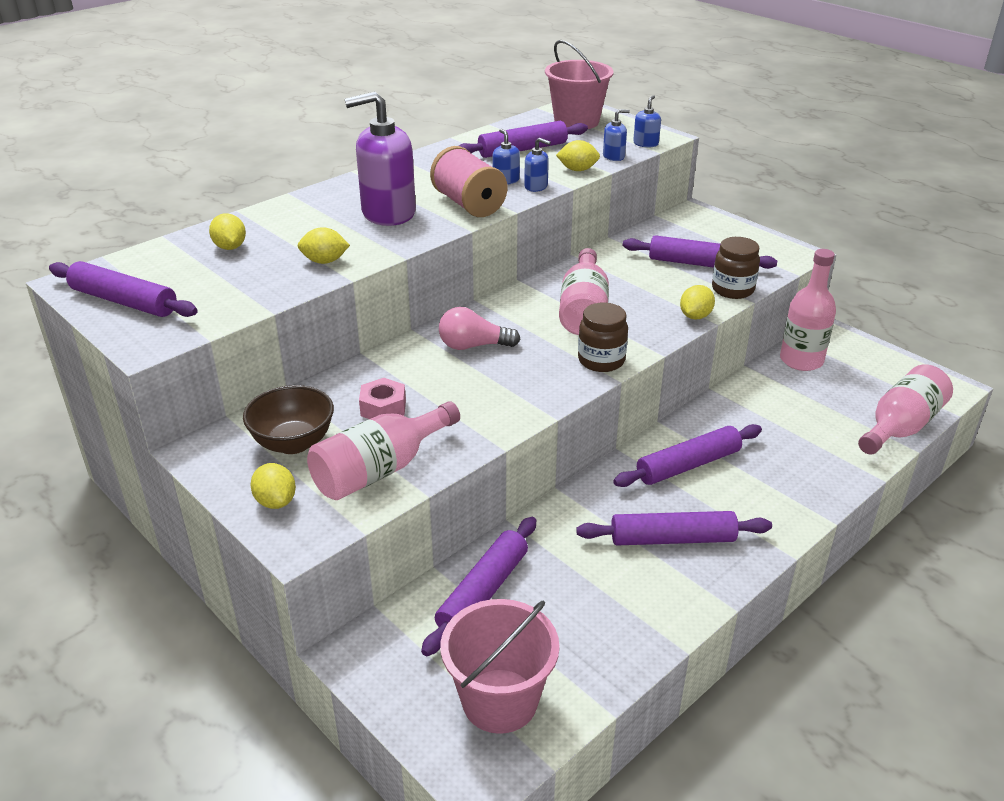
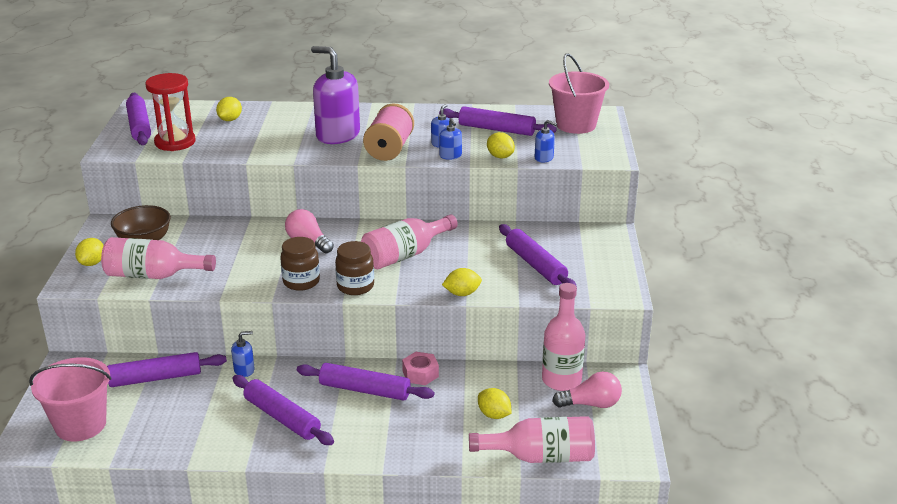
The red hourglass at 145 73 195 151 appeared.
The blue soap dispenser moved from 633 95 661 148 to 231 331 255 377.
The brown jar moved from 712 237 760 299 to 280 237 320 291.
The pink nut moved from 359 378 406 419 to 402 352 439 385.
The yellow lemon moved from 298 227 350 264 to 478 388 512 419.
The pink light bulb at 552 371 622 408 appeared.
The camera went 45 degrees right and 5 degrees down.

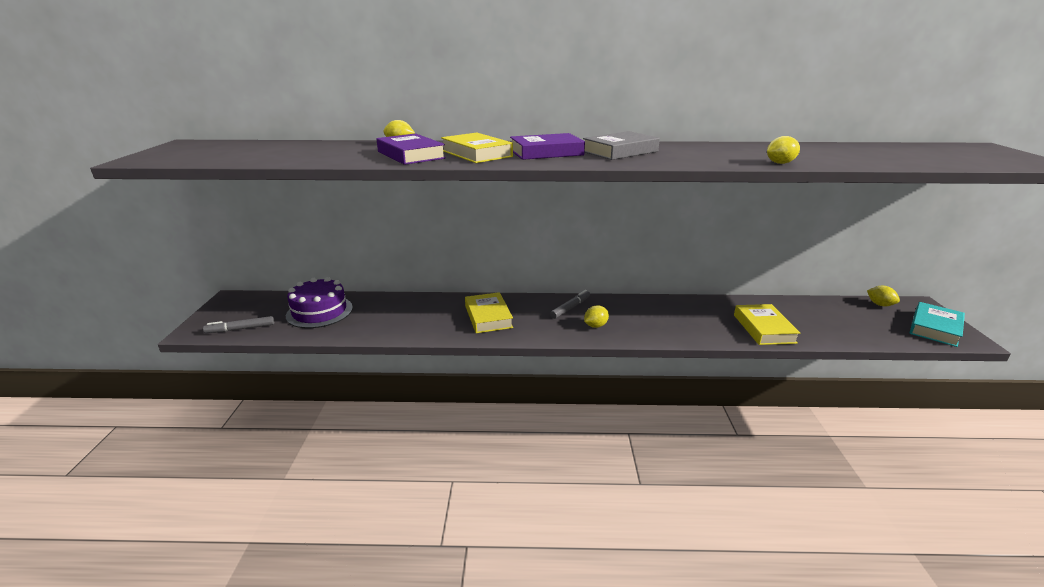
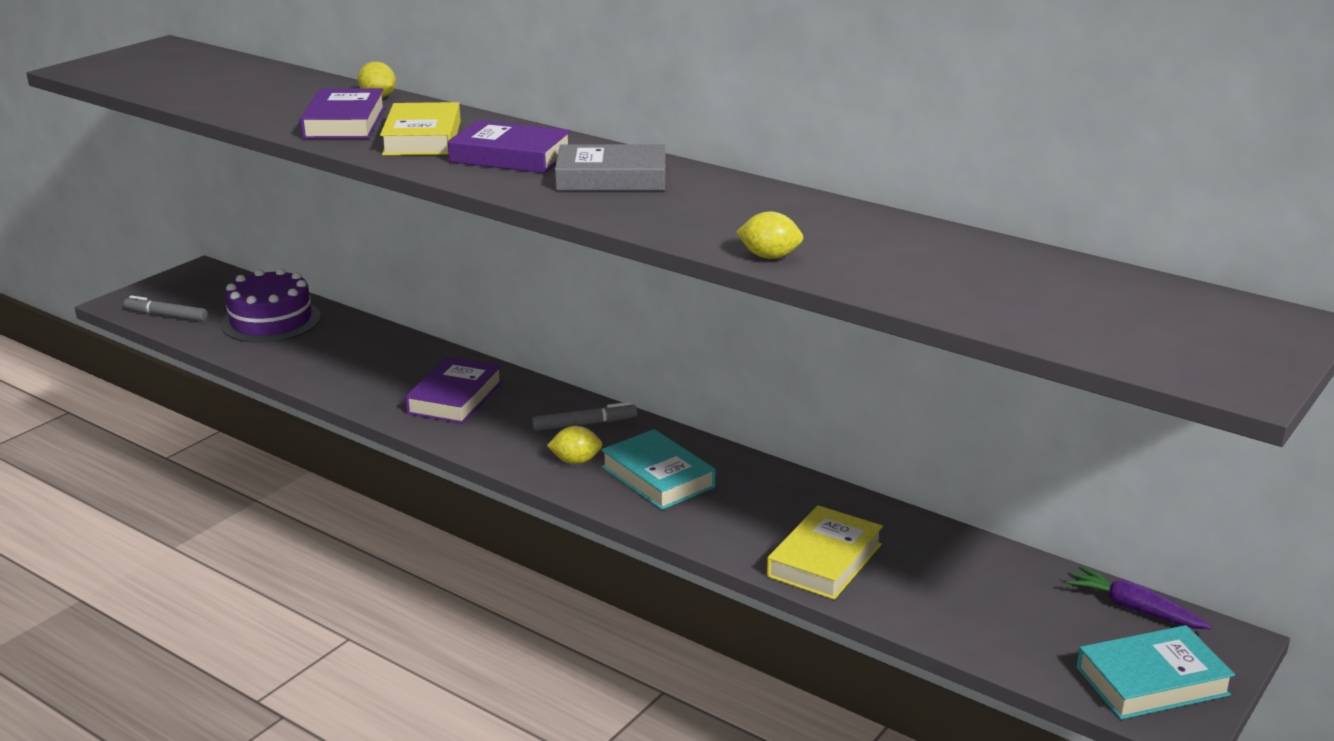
The yellow book at 465 292 513 333 became the purple book at 405 356 502 424.
The turquoise book at 601 429 716 510 appeared.
The yellow lemon at 867 286 900 306 was replaced by the purple carrot at 1066 566 1212 629.
The camera went 35 degrees right and 0 degrees up.

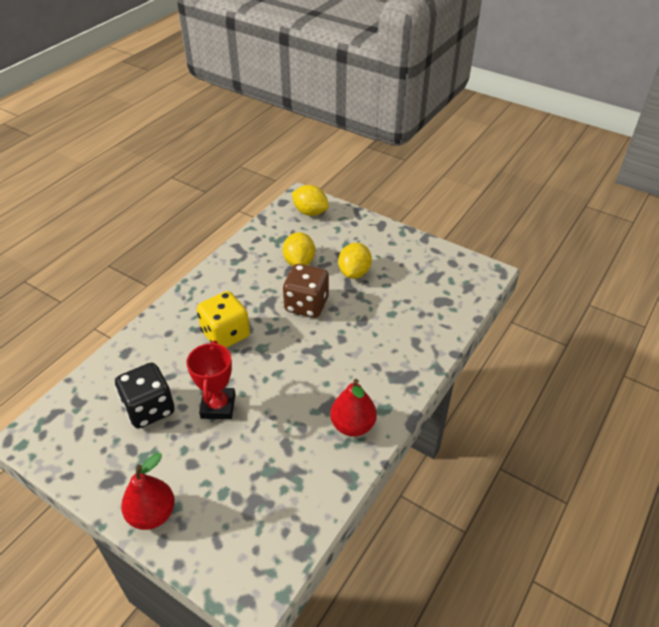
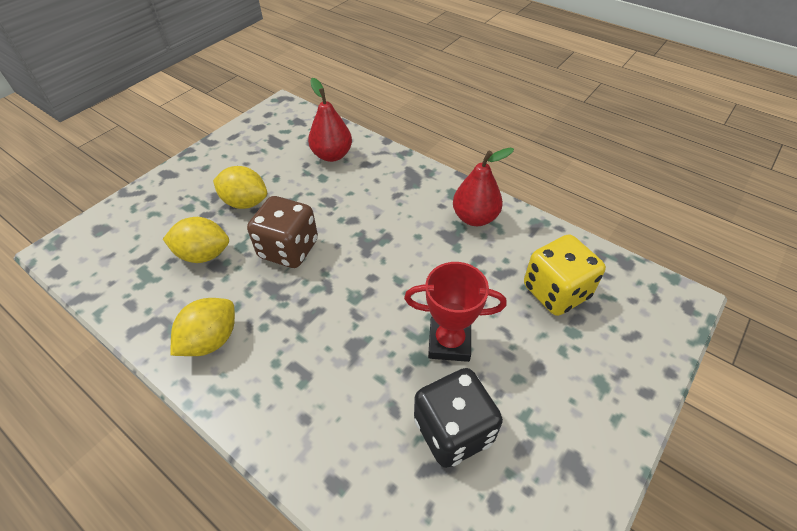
The yellow lemon moved from 292 185 329 216 to 170 298 235 356.
The red pear moved from 121 453 175 530 to 308 78 352 162.
The yellow dice moved from 197 291 250 348 to 524 234 606 316.
The camera went 85 degrees left and 5 degrees up.

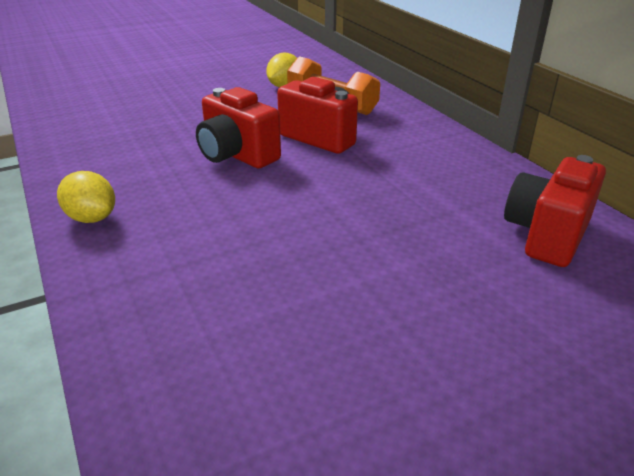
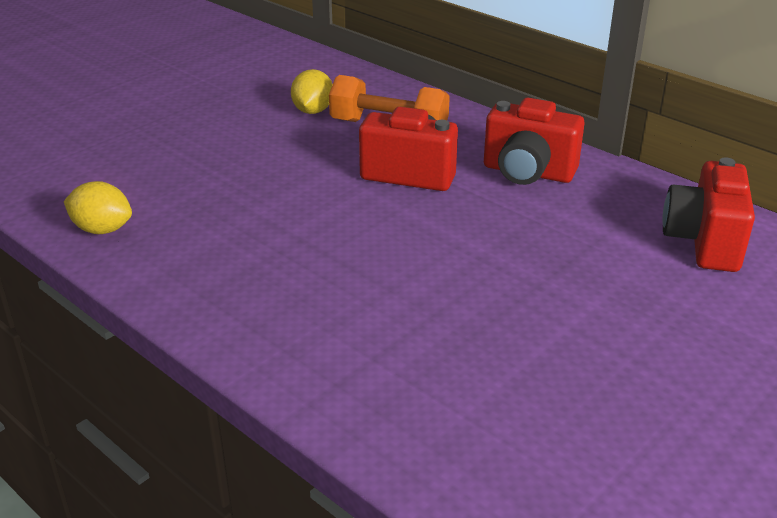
The yellow lemon moved from 57 171 115 223 to 64 181 132 234.
The red camera moved from 196 87 281 168 to 484 98 585 185.
The camera went 20 degrees left and 0 degrees up.

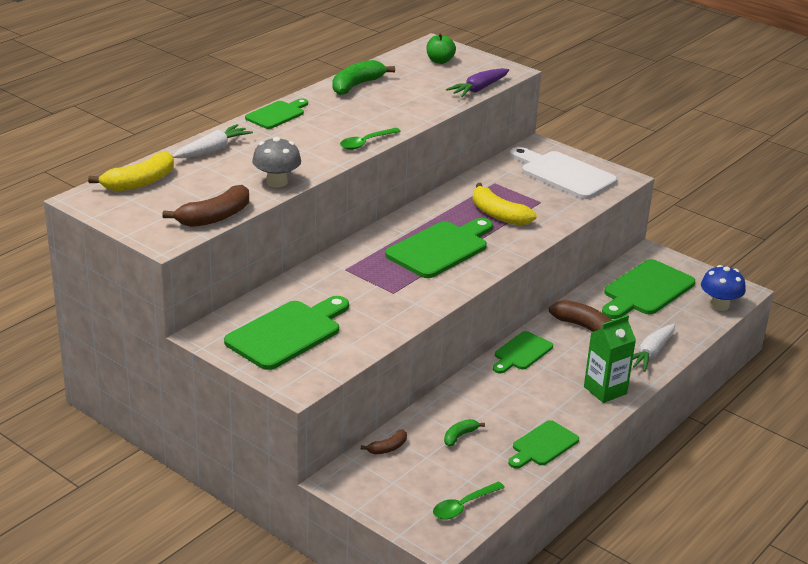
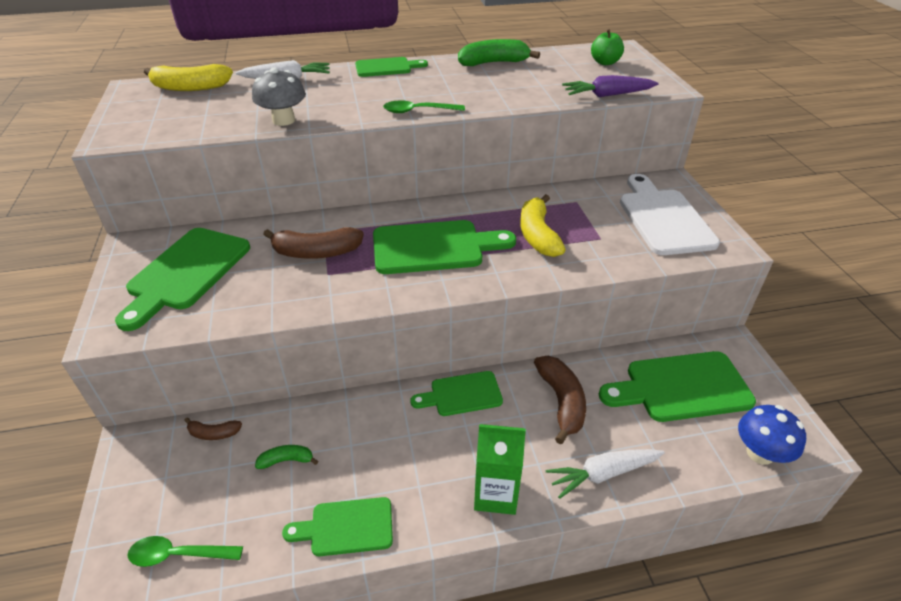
The green cutting board at 224 296 349 370 turned 120 degrees clockwise.
The brown banana moved from 162 185 249 227 to 263 227 364 259.
The camera went 40 degrees right and 10 degrees up.

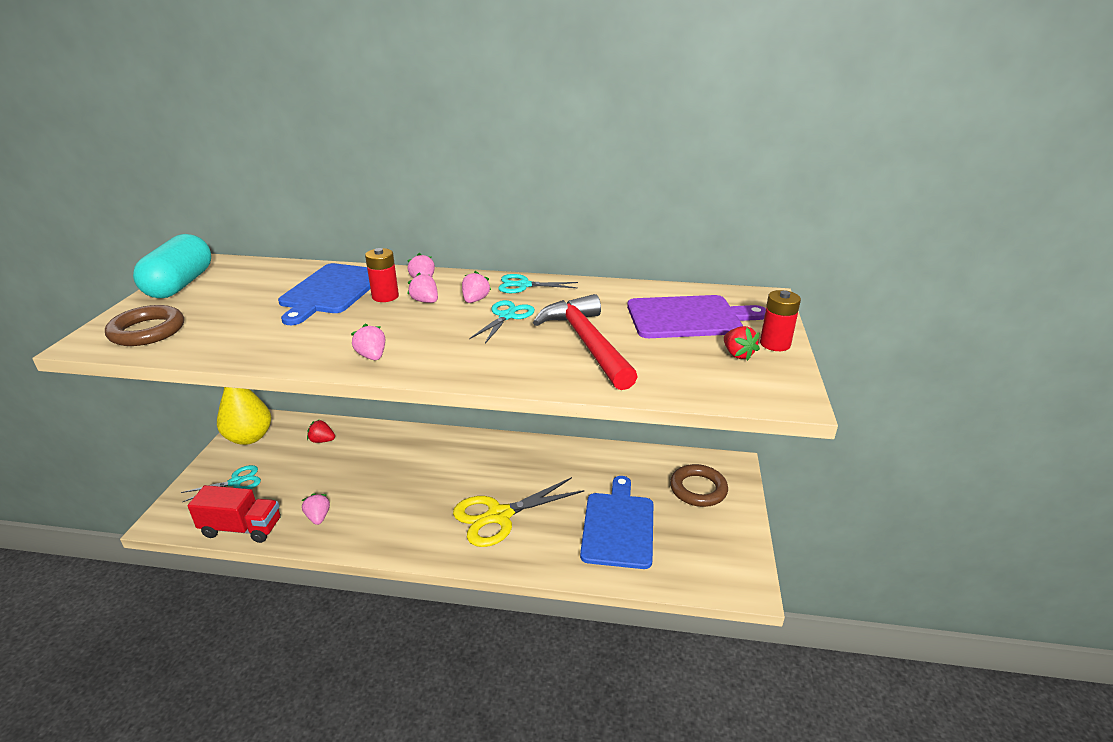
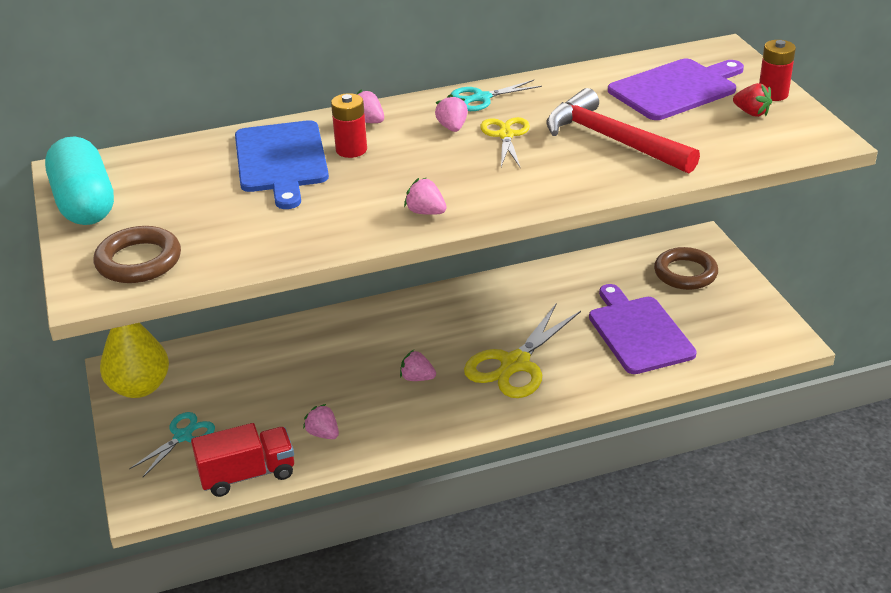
The pink strawberry moved from 407 272 438 303 to 400 350 436 381.
The turquoise scissors at 469 300 535 343 became the yellow scissors at 480 117 530 167.
The blue cutting board at 580 476 653 569 became the purple cutting board at 589 284 697 374.
The red strawberry at 307 420 335 443 disappeared.
The camera went 25 degrees left and 5 degrees up.

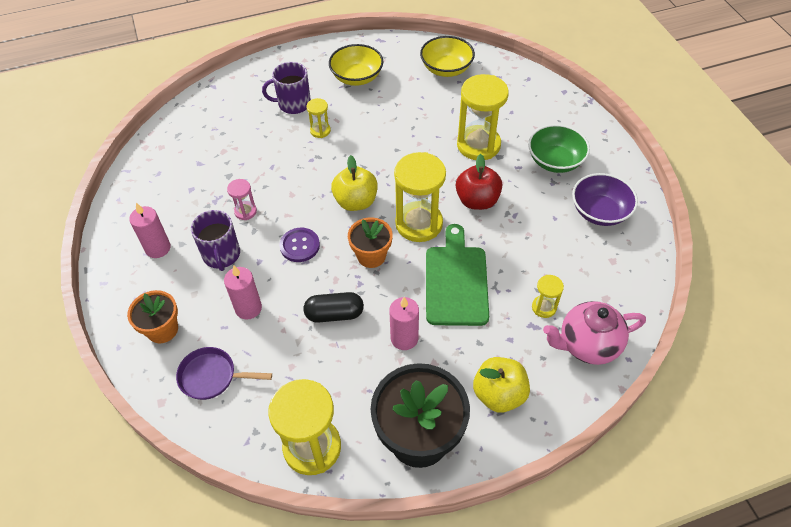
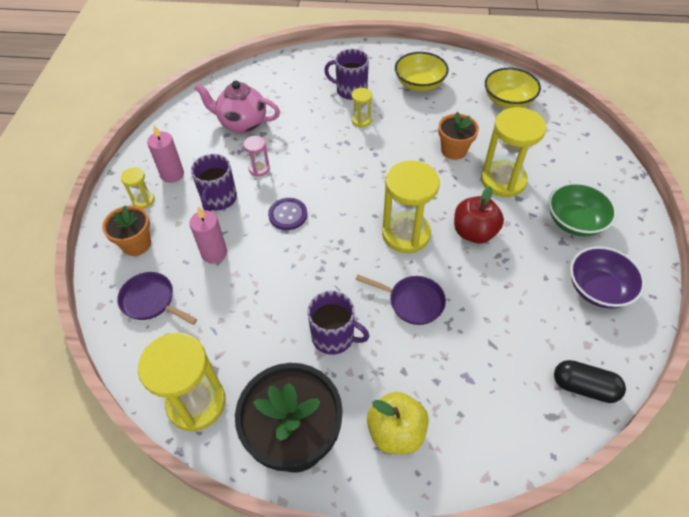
The yellow hourglass moved from 532 275 564 318 to 120 167 155 209.
The pink teapot moved from 543 301 646 365 to 194 81 280 133.
The pink candle at 389 297 419 350 was replaced by the purple mug at 307 291 370 355.
The green cutting board at 426 224 489 326 was replaced by the purple pan at 356 275 446 325.
The orange flower pot moved from 348 218 393 268 to 438 112 479 160.
The black capsule moved from 303 292 364 323 to 554 360 626 403.
The yellow apple at 331 155 378 211 disappeared.
The camera went 25 degrees right and 0 degrees up.

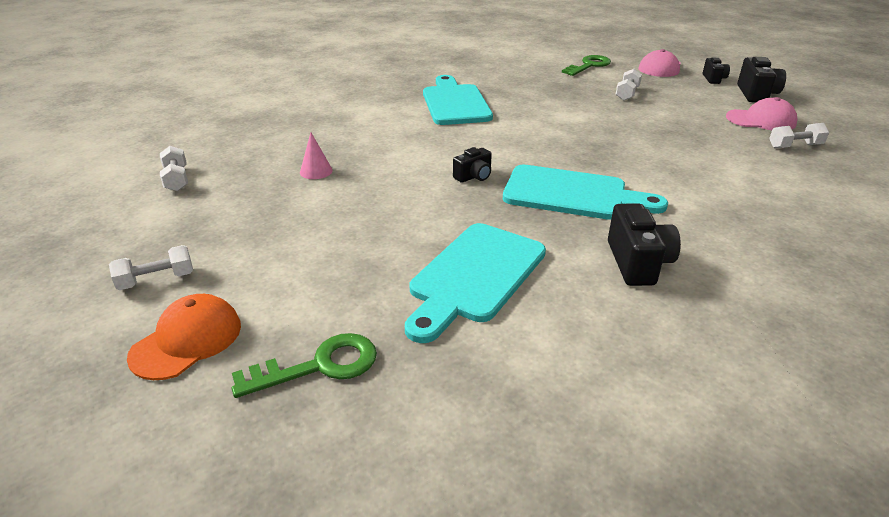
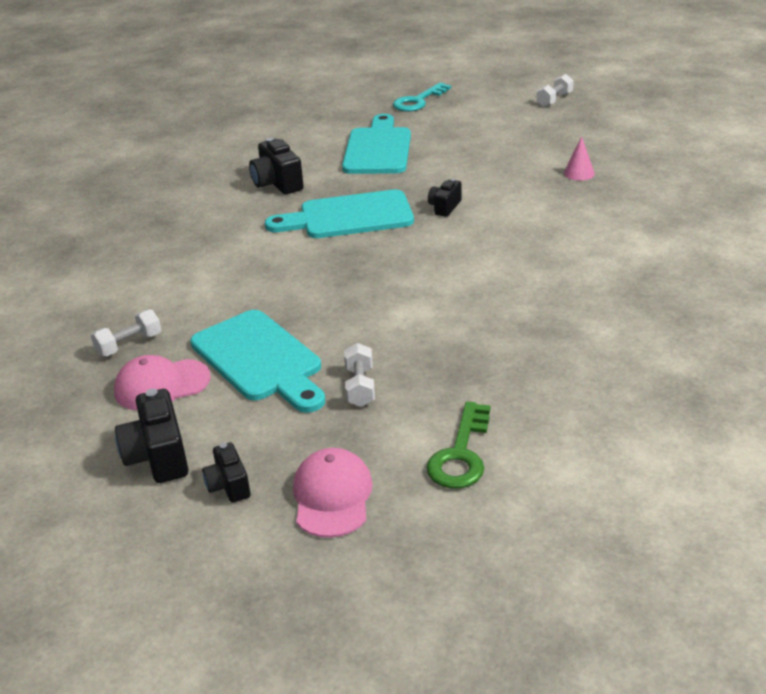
The turquoise cutting board moved from 423 75 493 125 to 190 310 325 413.
The green key at 232 333 377 398 became the turquoise key at 393 82 451 111.
The orange cap at 127 294 241 380 disappeared.
The white dumbbell at 160 146 188 191 disappeared.
The camera went 155 degrees right and 0 degrees up.

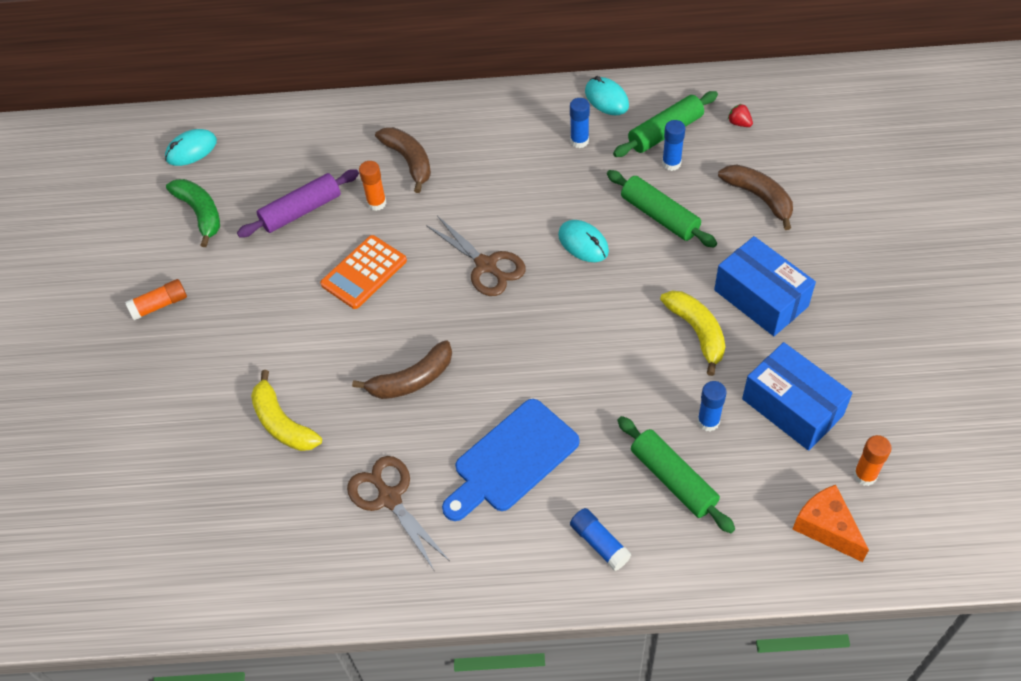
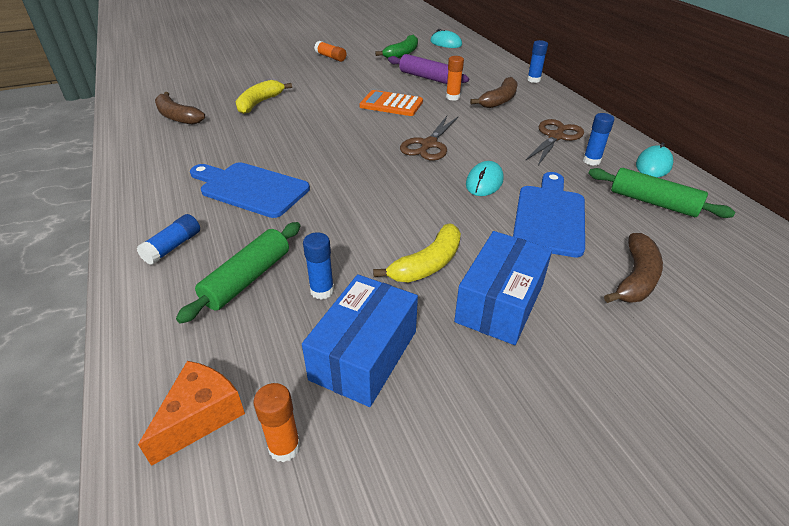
The brown banana moved from 352 340 452 399 to 155 92 205 125.
The green rolling pin at 607 170 717 248 was replaced by the blue cutting board at 513 172 585 257.
The brown scissors moved from 347 456 449 570 to 525 119 584 165.
The blue glue stick moved from 662 120 685 171 to 527 40 548 83.
The red strawberry at 728 104 753 127 disappeared.
The camera went 65 degrees right and 15 degrees down.

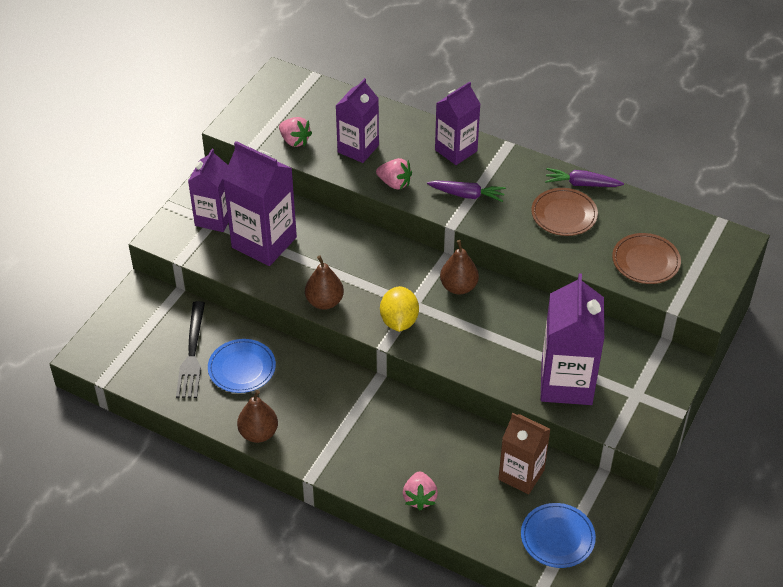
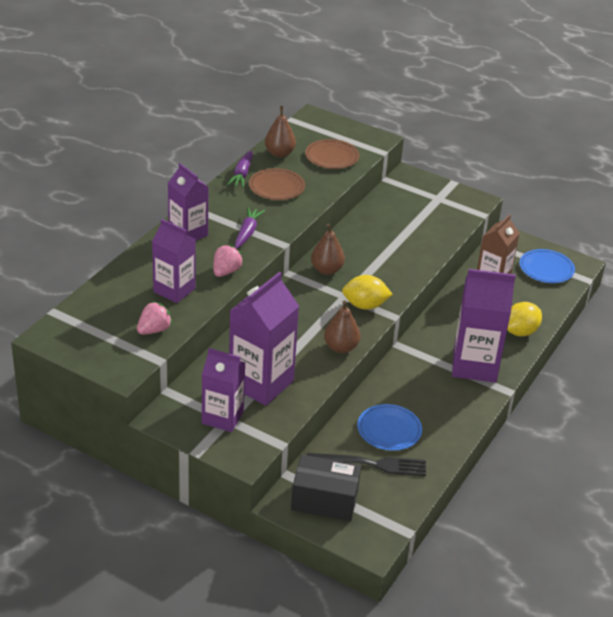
The brown pear moved from 237 390 278 443 to 265 106 296 157.
The black box at 291 455 361 521 appeared.
The purple carton moved from 541 273 604 405 to 452 269 516 383.
The pink strawberry at 403 471 438 511 was replaced by the yellow lemon at 507 302 542 336.
The camera went 90 degrees left and 10 degrees down.

